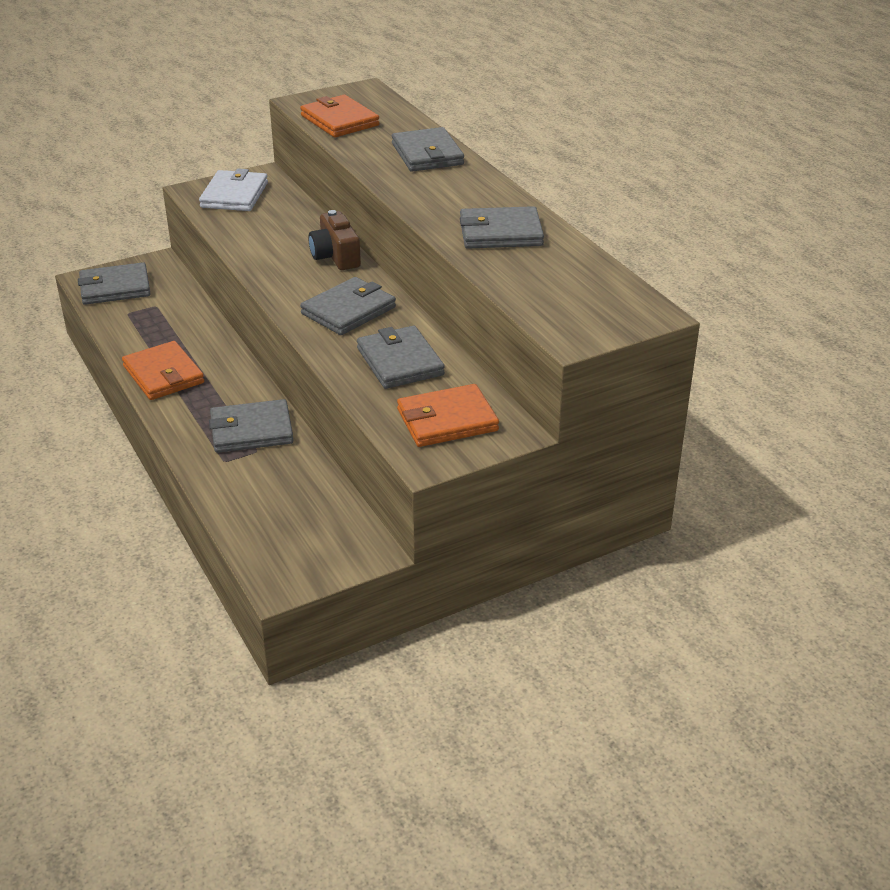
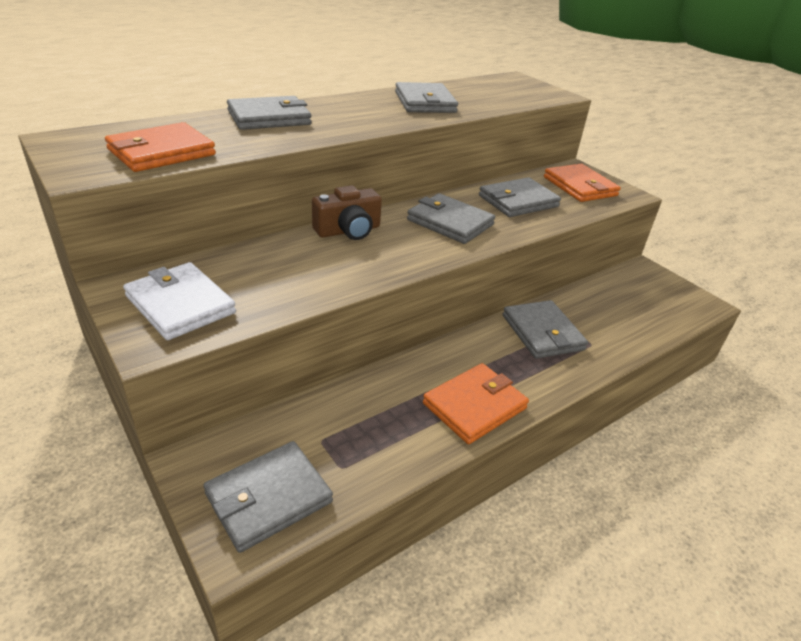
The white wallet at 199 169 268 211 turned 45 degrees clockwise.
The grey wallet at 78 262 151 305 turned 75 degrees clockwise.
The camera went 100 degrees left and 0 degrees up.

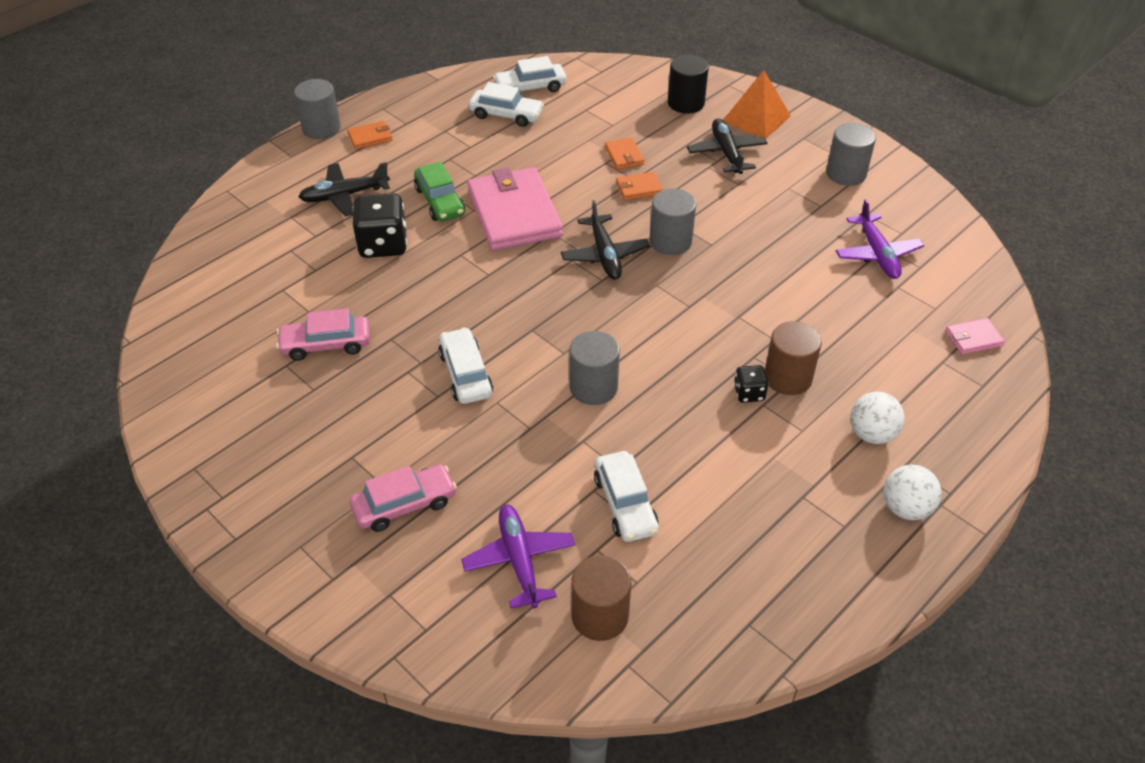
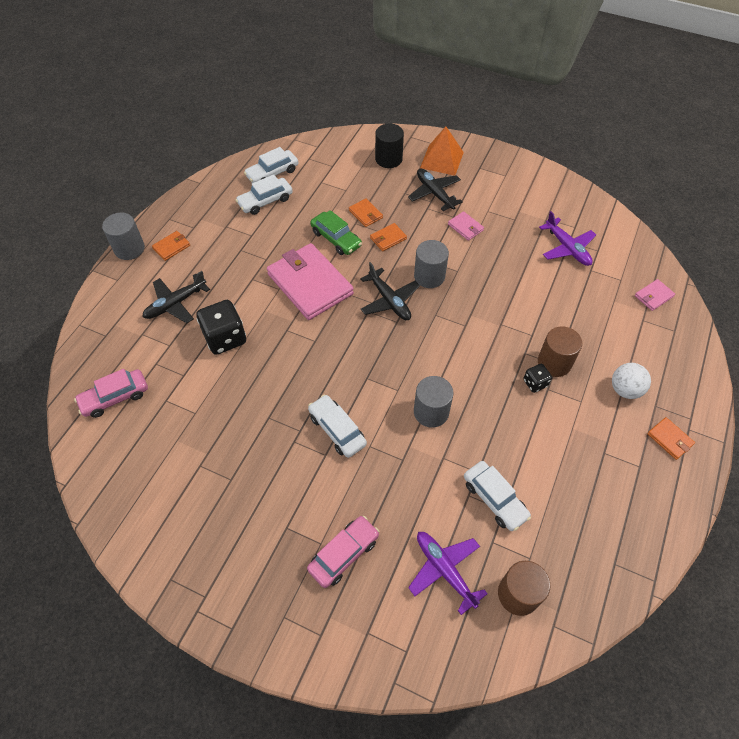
The pink car moved from 276 308 370 361 to 74 369 148 418.
The white car at 469 82 544 127 turned 150 degrees clockwise.
The green car moved from 414 162 465 222 to 310 210 362 255.
The pink wallet at 448 211 484 241 appeared.
The white ball at 884 464 941 520 was replaced by the orange wallet at 647 417 695 460.
The grey cylinder at 826 123 876 186 disappeared.
The camera went 20 degrees left and 10 degrees up.

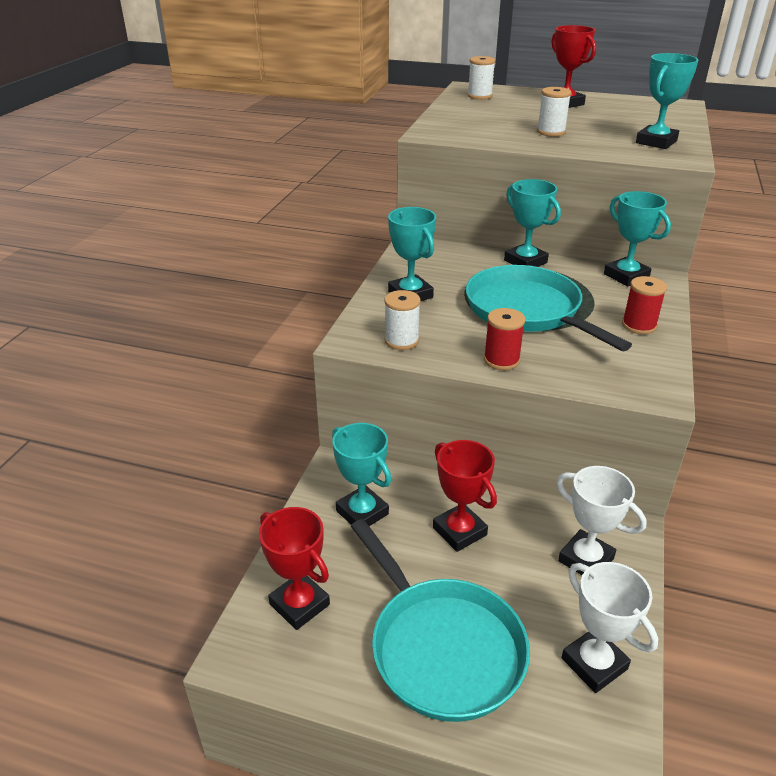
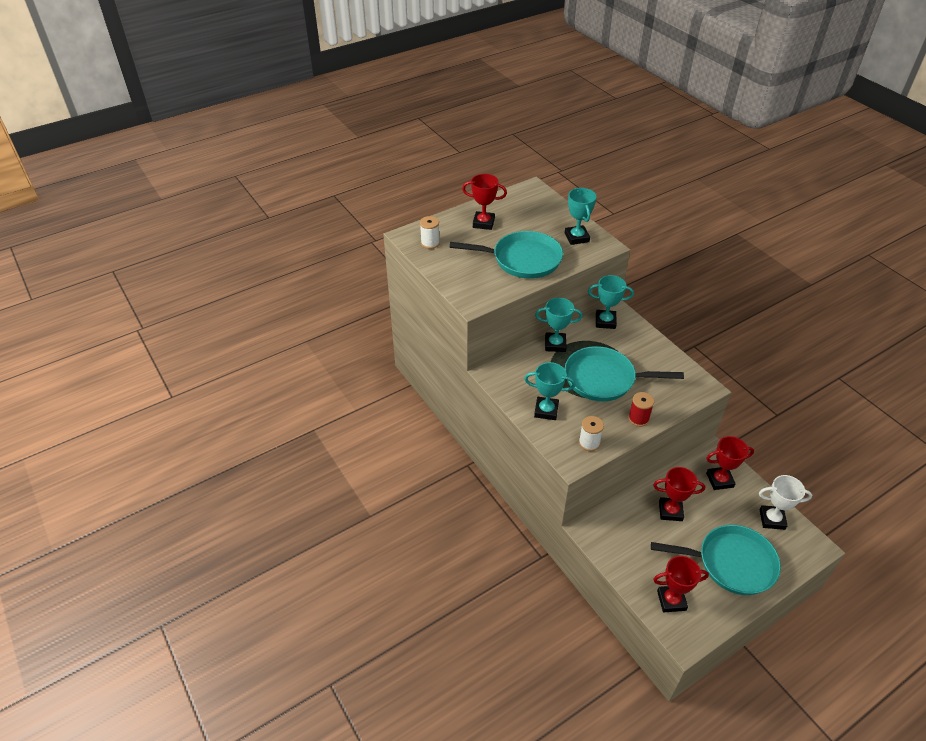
The white spool at 537 87 572 136 was replaced by the turquoise pan at 450 231 563 279.
The white trophy at 557 466 647 575 became the red trophy at 706 436 754 490.
The turquoise trophy at 332 423 391 526 disappeared.
The red spool at 622 276 667 334 disappeared.
The camera went 50 degrees left and 10 degrees up.

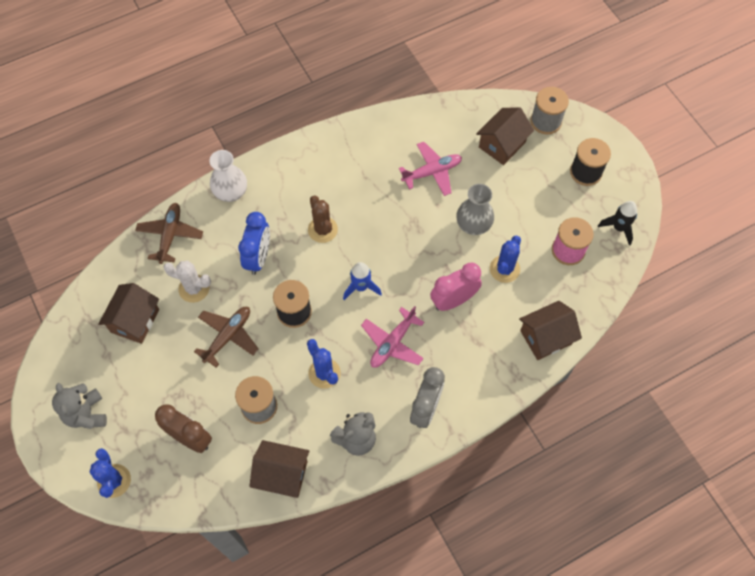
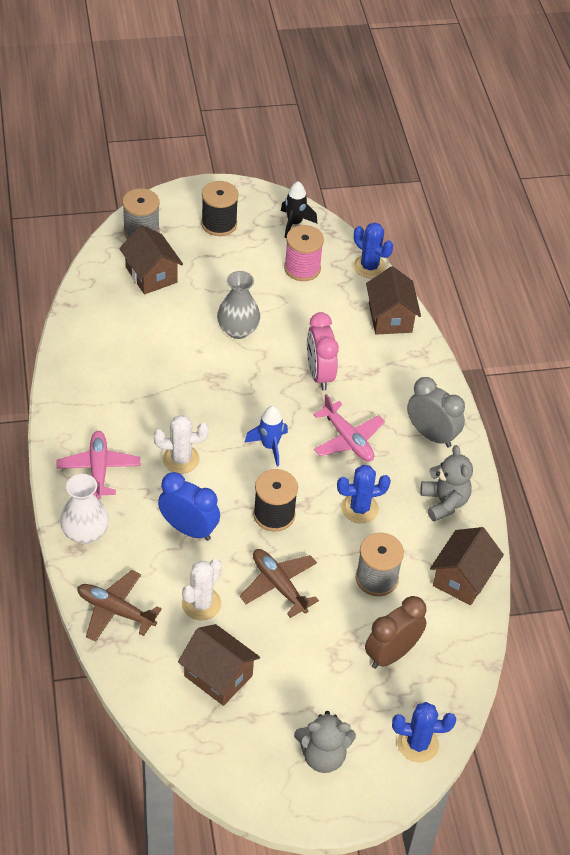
The pink plane moved from 399 142 462 196 to 57 431 140 499.
The brown cactus at 308 195 338 243 became the white cactus at 154 415 209 474.
The blue cactus moved from 490 235 521 283 to 353 223 393 278.
The camera went 75 degrees left and 15 degrees down.

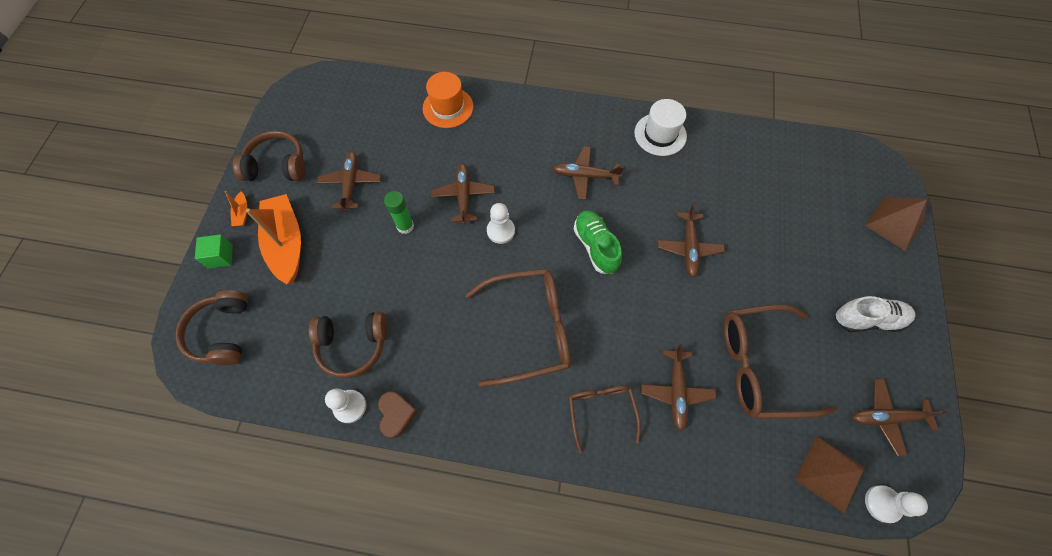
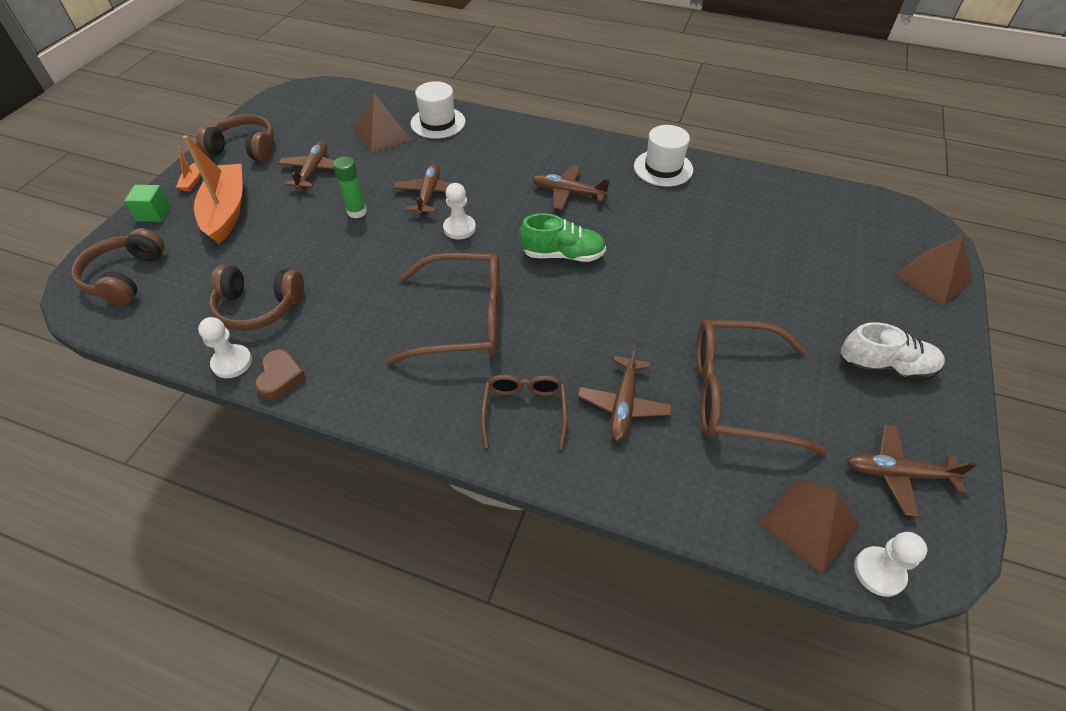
The brown pyramid at 355 93 411 153 appeared.
The orange hat at 423 72 473 128 became the white hat at 410 81 465 139.
The green shoe at 574 210 622 274 turned 105 degrees clockwise.
The brown plane at 658 204 725 277 disappeared.
The camera went 10 degrees right and 15 degrees down.

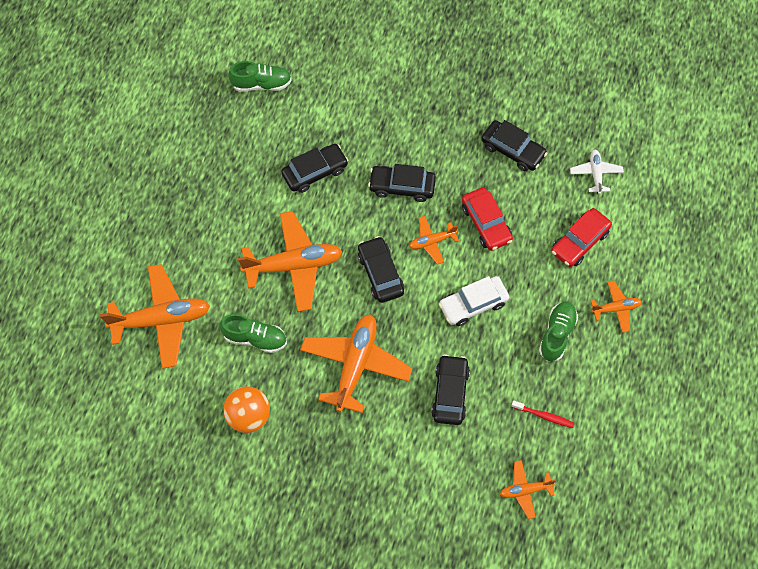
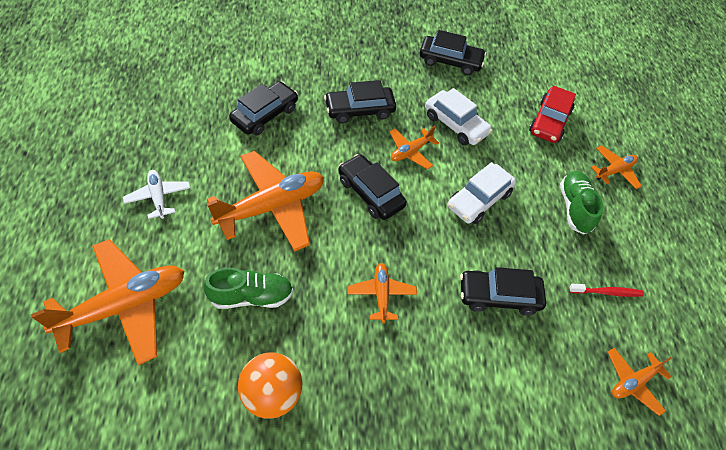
The white plane moved from 570 150 624 194 to 123 170 190 219.
The orange plane at 300 314 413 413 changed to 0.51 times the size.
The red car at 462 187 513 251 became the white car at 425 88 492 145.
The black car at 431 354 470 425 turned 75 degrees counterclockwise.
The green shoe at 228 61 292 92 disappeared.
The camera went 25 degrees left and 10 degrees down.

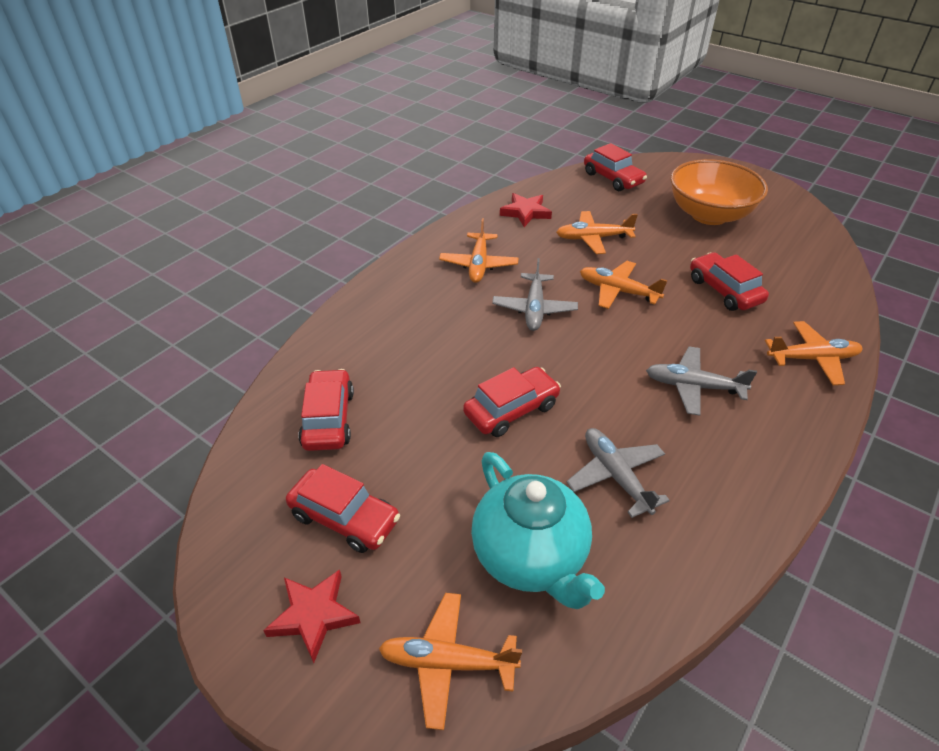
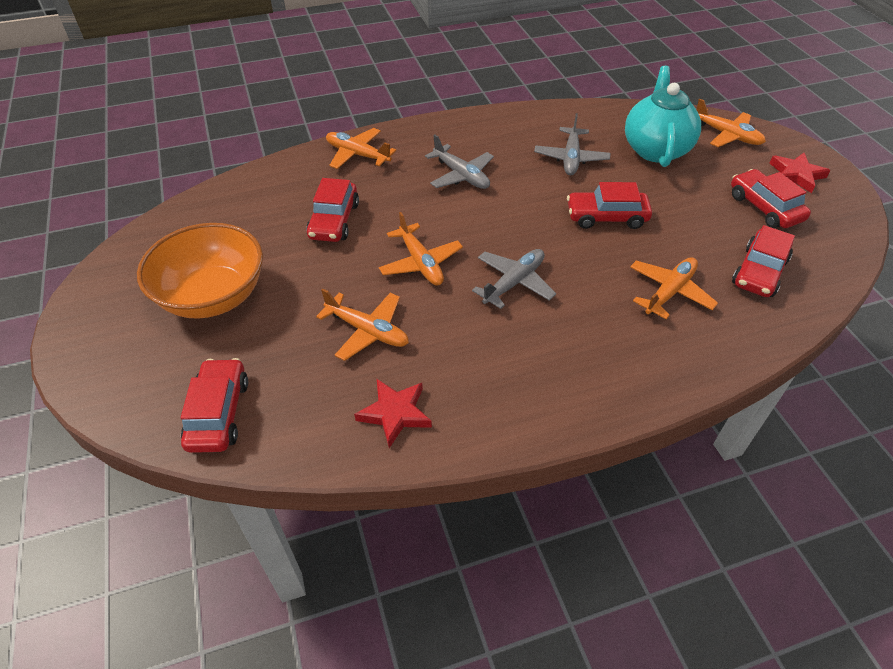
The orange plane moved from 439 218 518 283 to 630 257 718 319.
The camera went 145 degrees left and 5 degrees up.

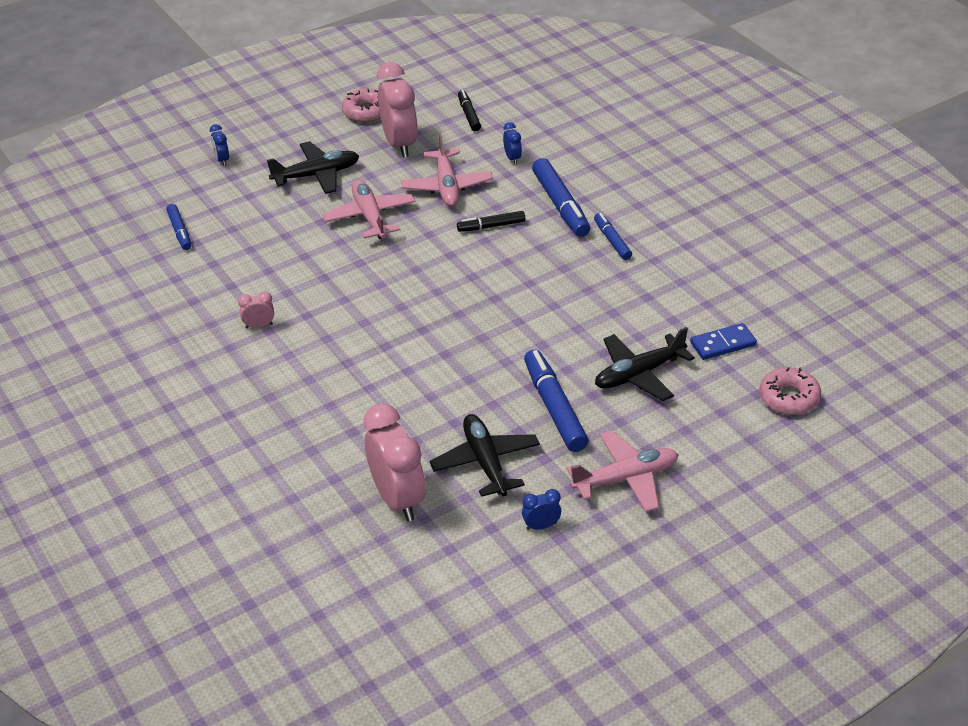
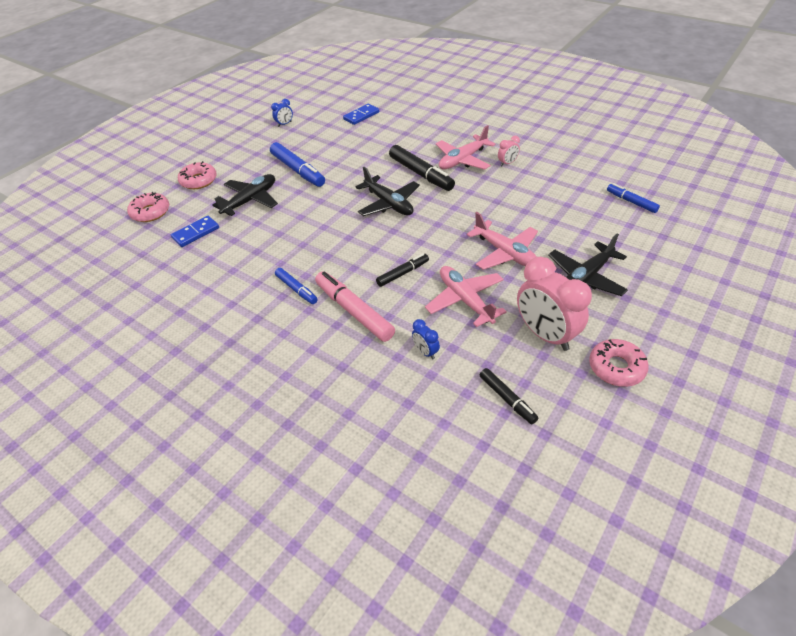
The pink donut at 178 161 217 189 appeared.
The blue marker at 532 158 590 237 became the pink marker at 315 271 395 342.
The pink clock at 363 403 426 521 was replaced by the blue domino at 343 104 379 125.
The black plane moved from 430 414 540 497 to 355 167 420 216.
The black marker at 389 145 455 191 appeared.
The pink plane moved from 567 430 679 512 to 436 125 496 170.
The blue clock at 210 124 229 166 disappeared.
The camera went 160 degrees right and 5 degrees up.

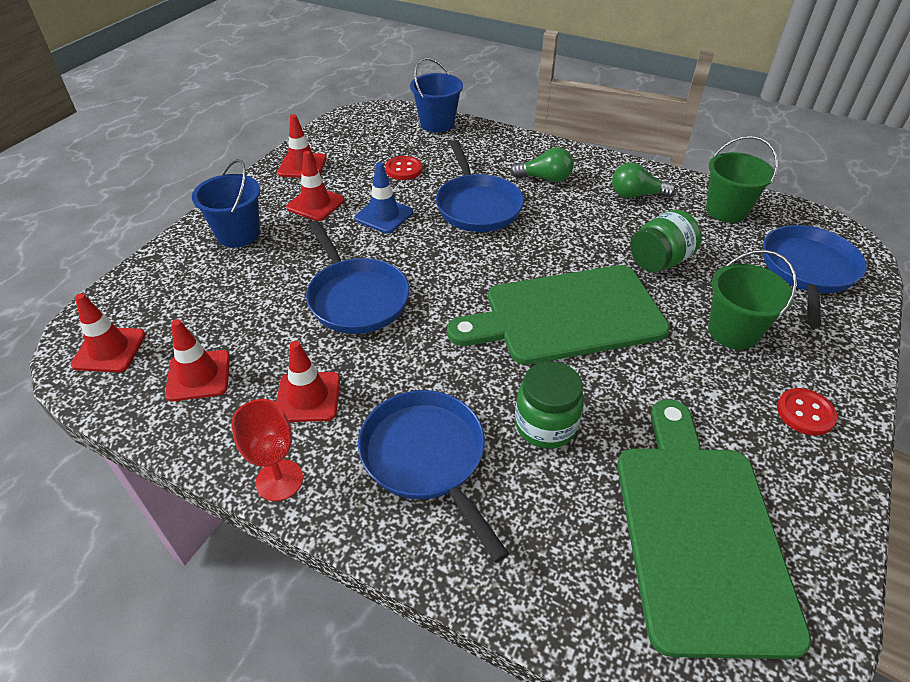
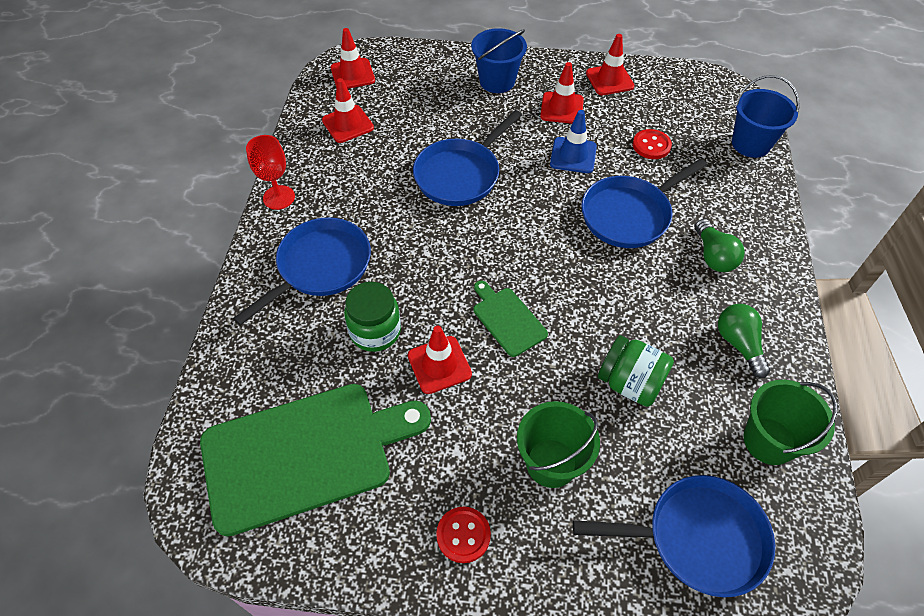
The red traffic cone moved from 276 341 340 422 to 408 326 472 394.
The green cutting board at 447 265 670 365 changed to 0.46 times the size.
The camera went 70 degrees right and 10 degrees up.

